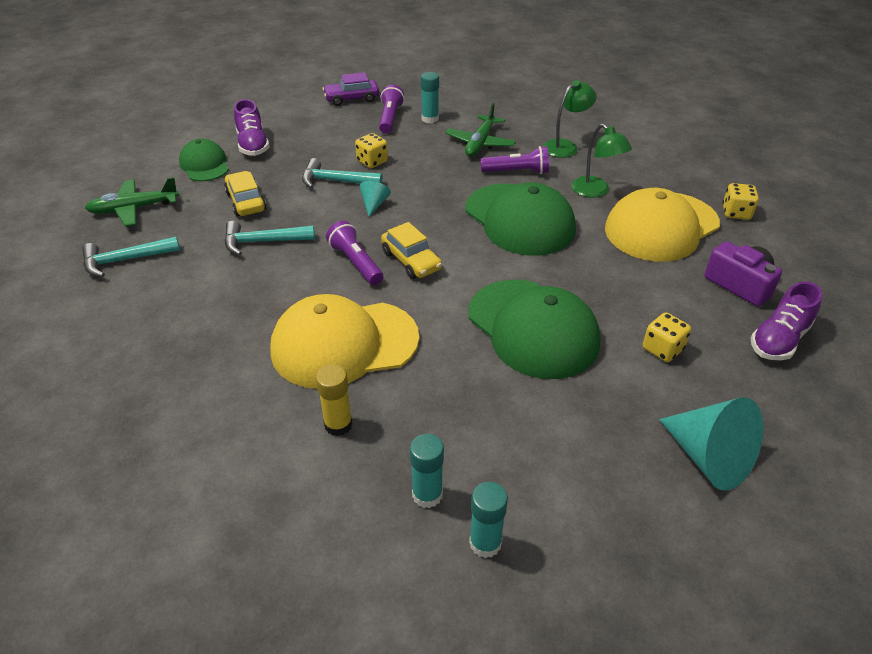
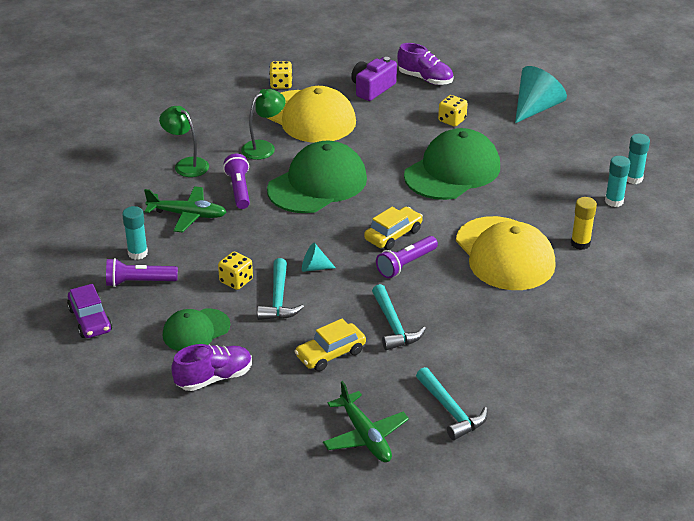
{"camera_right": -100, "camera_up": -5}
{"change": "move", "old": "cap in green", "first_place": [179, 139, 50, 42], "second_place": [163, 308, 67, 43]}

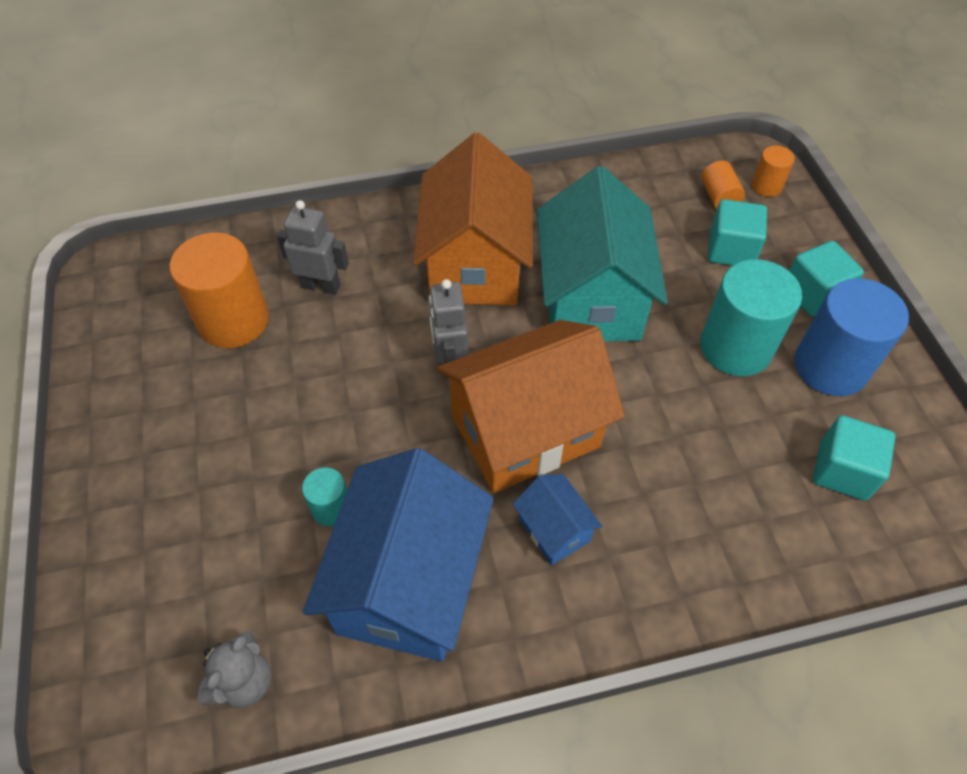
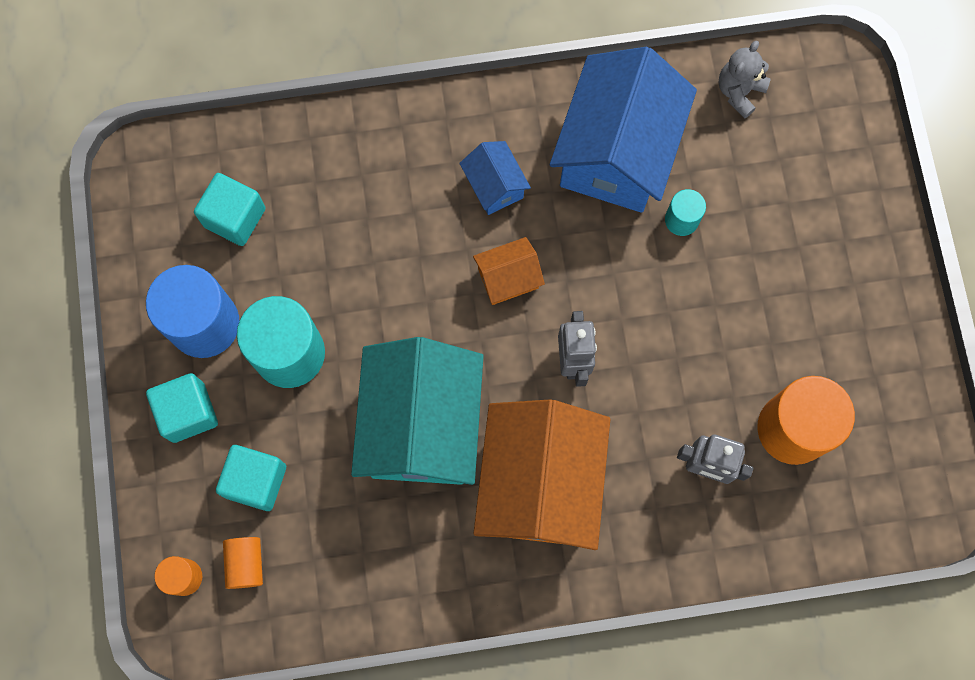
{"camera_right": -175, "camera_up": 20}
{"change": "resize", "old": "house in orange", "first_place": [437, 320, 188, 173], "second_place": [473, 237, 72, 68], "factor": 0.46}

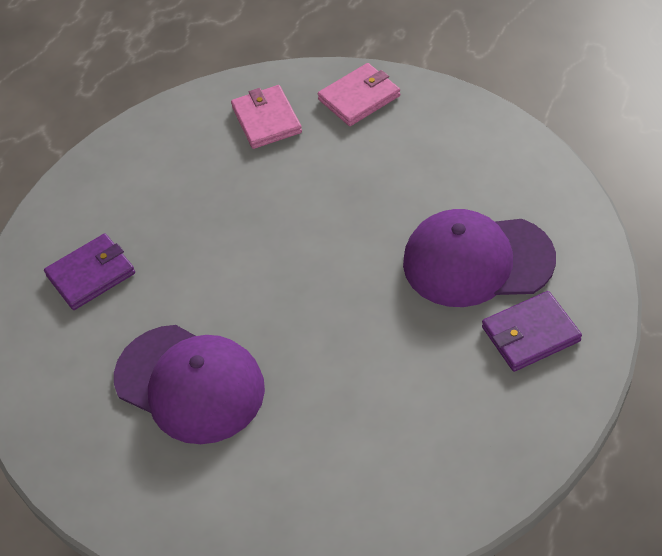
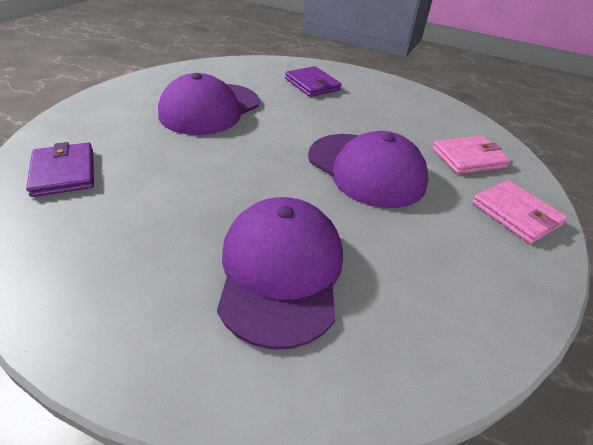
{"camera_right": 85, "camera_up": -10}
{"change": "move", "old": "wallet in purple", "first_place": [482, 291, 100, 81], "second_place": [26, 142, 68, 55]}
{"change": "insert", "new": "cap in purple", "second_place": [308, 131, 120, 77]}

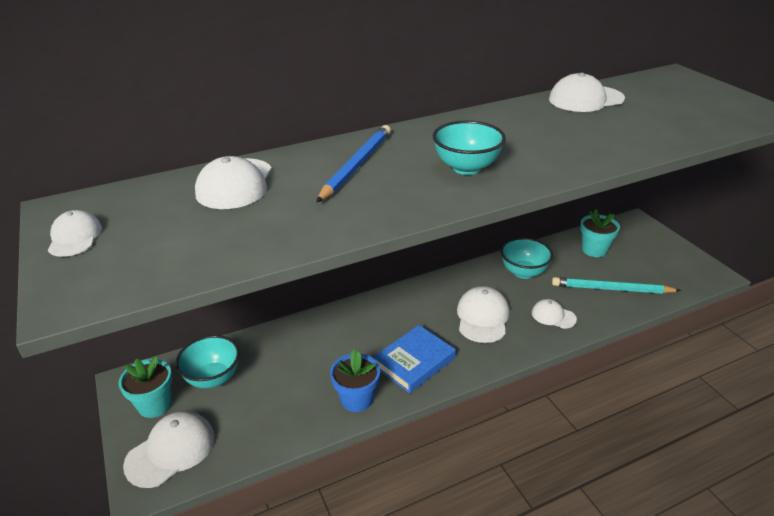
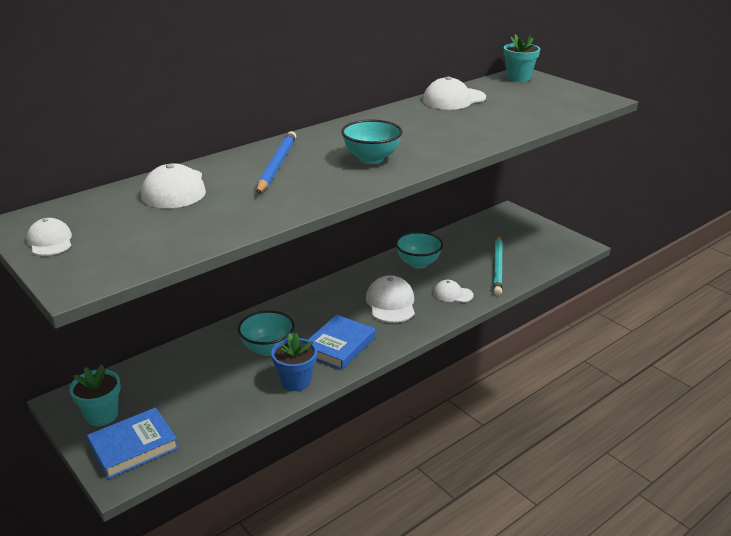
{"camera_right": -15, "camera_up": -5}
{"change": "replace", "old": "cap in white", "new": "book in blue", "first_place": [123, 411, 92, 77], "second_place": [87, 408, 91, 71]}
{"change": "move", "old": "bowl in turquoise", "first_place": [175, 335, 65, 53], "second_place": [238, 310, 57, 46]}
{"change": "rotate", "old": "pencil in turquoise", "first_place": [552, 277, 129, 17], "second_place": [493, 236, 10, 60], "degrees": -75}
{"change": "move", "old": "flower pot in turquoise", "first_place": [580, 209, 40, 48], "second_place": [503, 34, 37, 48]}

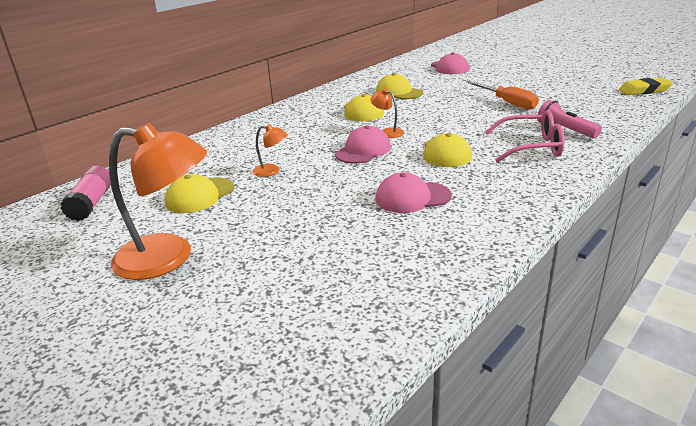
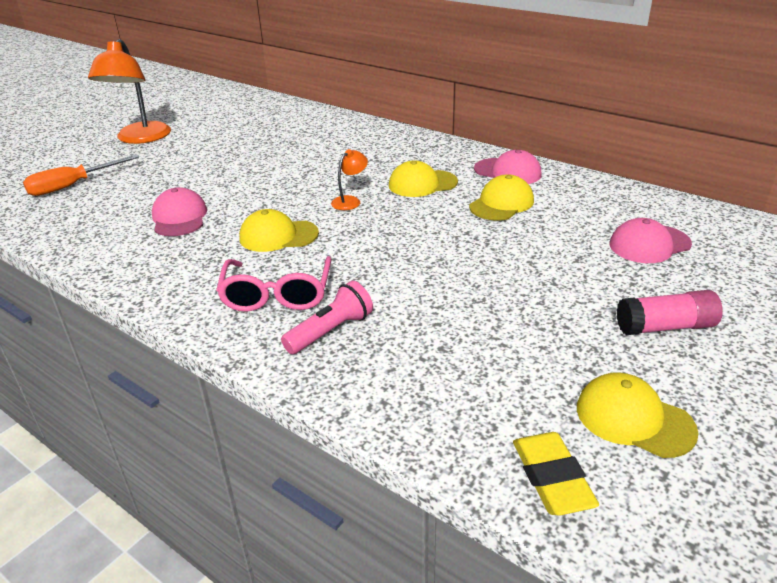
{"camera_right": 85, "camera_up": 5}
{"change": "move", "old": "glue stick in pink", "first_place": [60, 166, 51, 55], "second_place": [616, 290, 107, 45]}
{"change": "move", "old": "cap in yellow", "first_place": [165, 174, 70, 39], "second_place": [577, 372, 122, 86]}
{"change": "delete", "old": "lamp in orange", "first_place": [252, 124, 36, 53]}
{"change": "move", "old": "cap in pink", "first_place": [335, 125, 56, 39], "second_place": [474, 150, 68, 34]}
{"change": "move", "old": "screwdriver in orange", "first_place": [466, 81, 73, 29], "second_place": [23, 155, 116, 41]}

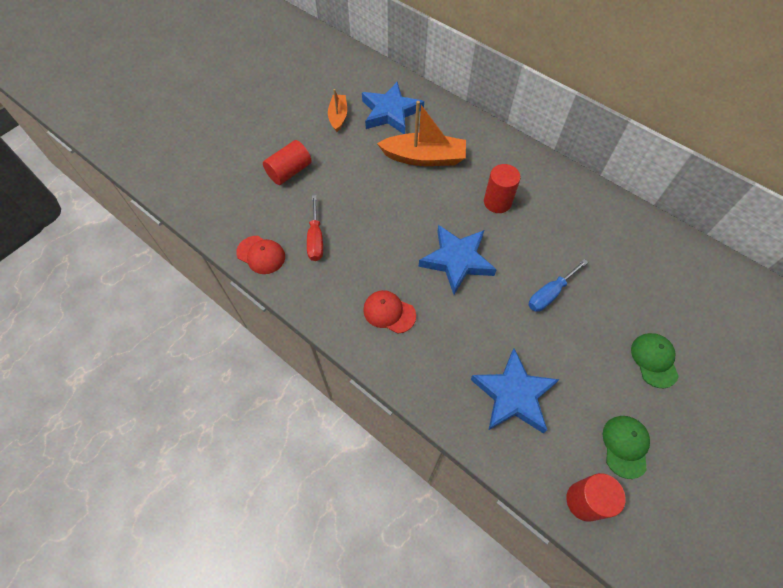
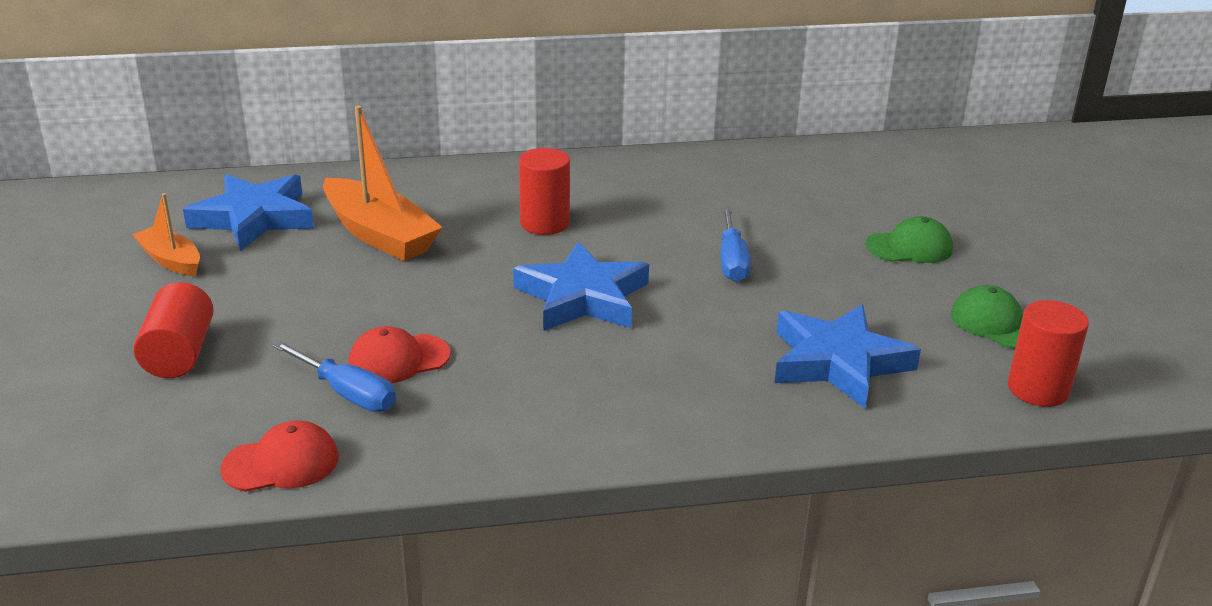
{"camera_right": -50, "camera_up": -30}
{"change": "recolor", "old": "screwdriver in red", "new": "screwdriver in blue", "first_place": [307, 195, 16, 66], "second_place": [273, 341, 123, 71]}
{"change": "move", "old": "cap in red", "first_place": [363, 290, 53, 44], "second_place": [348, 326, 103, 57]}
{"change": "rotate", "old": "boat in orange", "first_place": [377, 101, 89, 65], "second_place": [323, 106, 120, 155], "degrees": 90}
{"change": "rotate", "old": "cap in green", "first_place": [631, 333, 48, 55], "second_place": [865, 216, 88, 47], "degrees": 135}

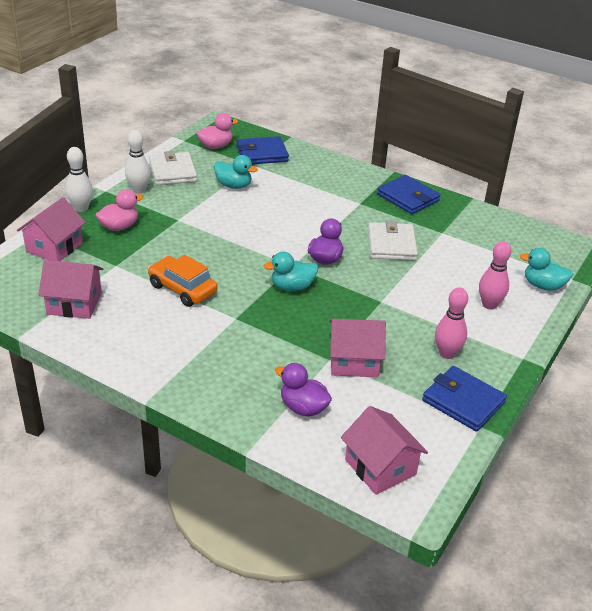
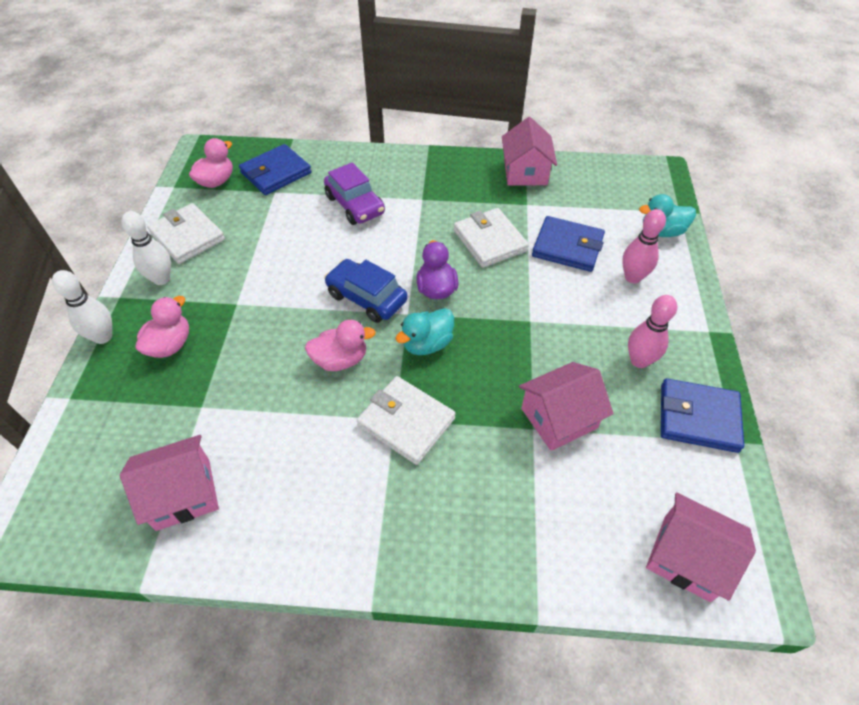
{"camera_right": -25, "camera_up": 15}
{"change": "move", "old": "house in pink", "first_place": [17, 197, 69, 64], "second_place": [502, 117, 55, 69]}
{"change": "delete", "old": "car in orange", "first_place": [148, 255, 69, 52]}
{"change": "delete", "old": "duck in turquoise", "first_place": [214, 155, 44, 34]}
{"change": "delete", "old": "duck in purple", "first_place": [275, 363, 57, 54]}
{"change": "move", "old": "wallet in blue", "first_place": [377, 175, 64, 39], "second_place": [532, 216, 73, 56]}
{"change": "insert", "new": "duck in pink", "second_place": [305, 320, 71, 51]}
{"change": "insert", "new": "car in purple", "second_place": [324, 162, 61, 63]}
{"change": "insert", "new": "car in blue", "second_place": [324, 259, 84, 64]}
{"change": "insert", "new": "wallet in white", "second_place": [357, 376, 99, 89]}

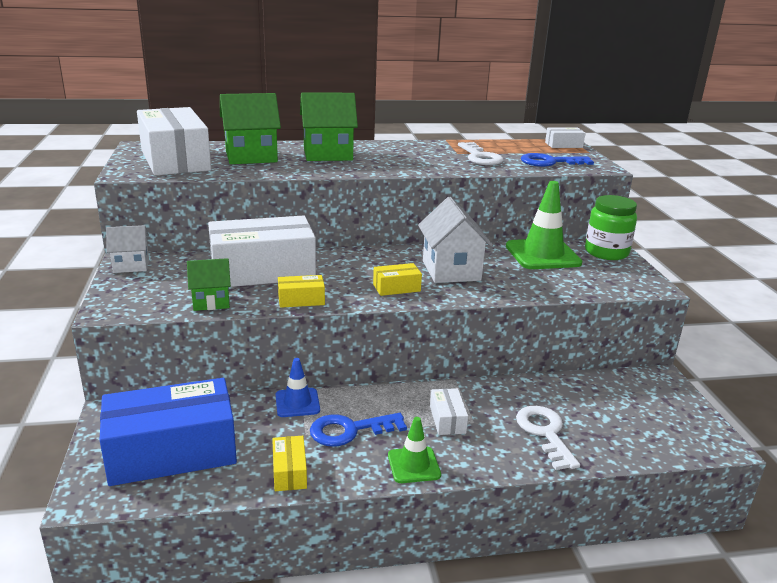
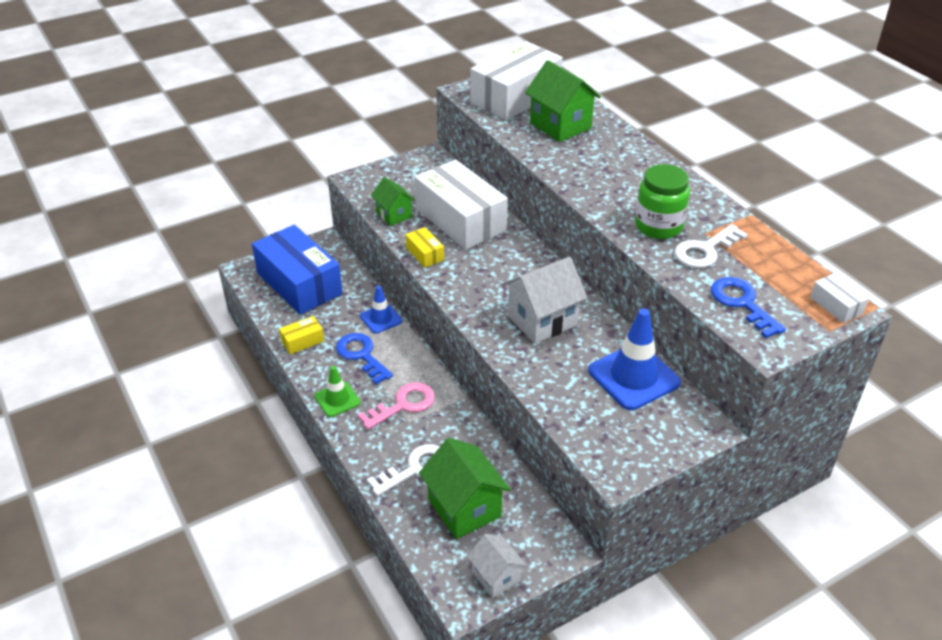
{"camera_right": 70, "camera_up": 15}
{"change": "move", "old": "house in white", "first_place": [106, 225, 43, 48], "second_place": [467, 534, 59, 64]}
{"change": "move", "old": "house in green", "first_place": [300, 92, 58, 69], "second_place": [419, 438, 92, 101]}
{"change": "delete", "old": "box in yellow", "first_place": [373, 263, 49, 33]}
{"change": "replace", "old": "box in white", "new": "key in pink", "first_place": [430, 388, 38, 47], "second_place": [358, 383, 77, 47]}
{"change": "recolor", "old": "traffic cone in green", "new": "traffic cone in blue", "first_place": [506, 181, 76, 88], "second_place": [588, 308, 93, 102]}
{"change": "move", "old": "jar in green", "first_place": [585, 195, 52, 65], "second_place": [635, 164, 55, 75]}

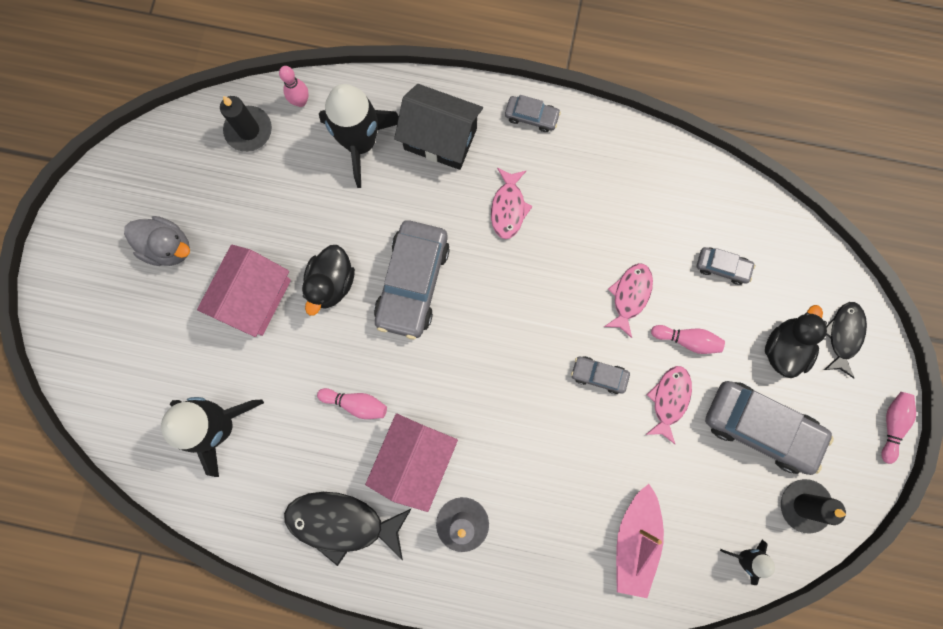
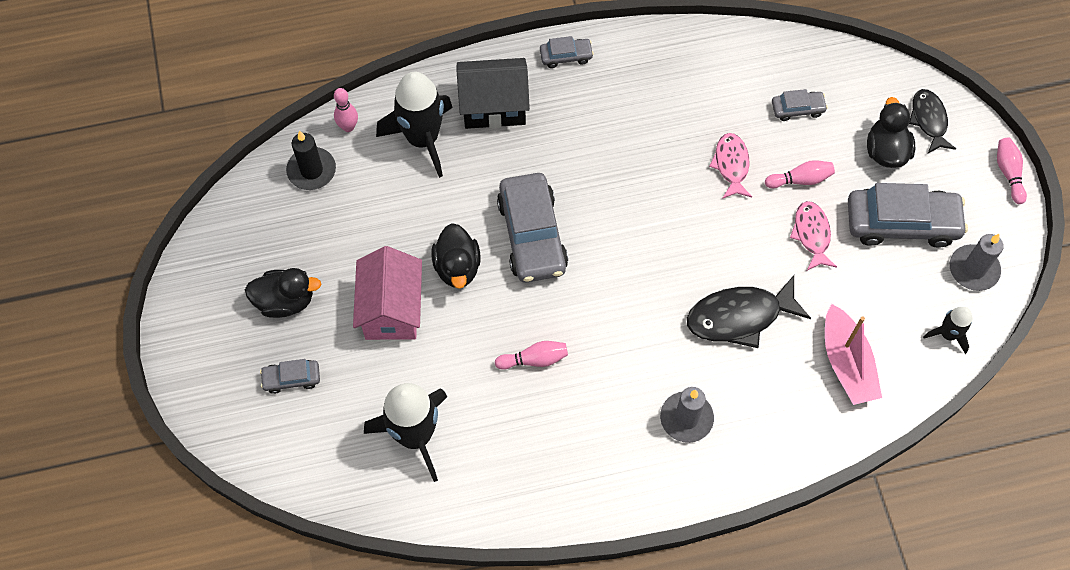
{"camera_right": -25, "camera_up": -15}
{"change": "recolor", "old": "duck in grey", "new": "duck in black", "first_place": [124, 216, 66, 50], "second_place": [245, 268, 76, 50]}
{"change": "move", "old": "fish in black", "first_place": [284, 492, 128, 74], "second_place": [687, 275, 124, 73]}
{"change": "delete", "old": "house in pink", "first_place": [365, 414, 93, 98]}
{"change": "delete", "old": "fish in pink", "first_place": [491, 168, 42, 71]}
{"change": "move", "old": "car in grey", "first_place": [571, 356, 59, 38], "second_place": [260, 359, 60, 35]}
{"change": "recolor", "old": "candle in black", "new": "candle in grey", "first_place": [781, 479, 65, 55], "second_place": [950, 234, 54, 57]}

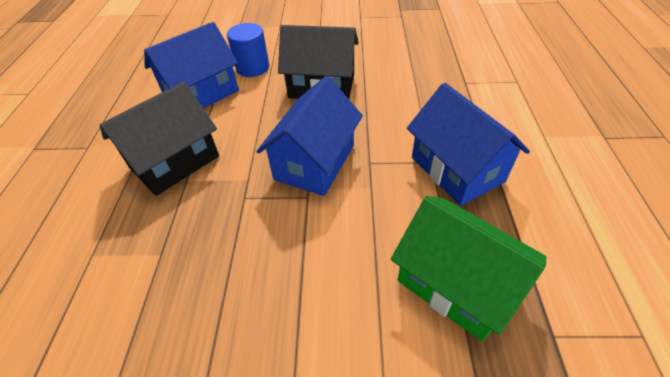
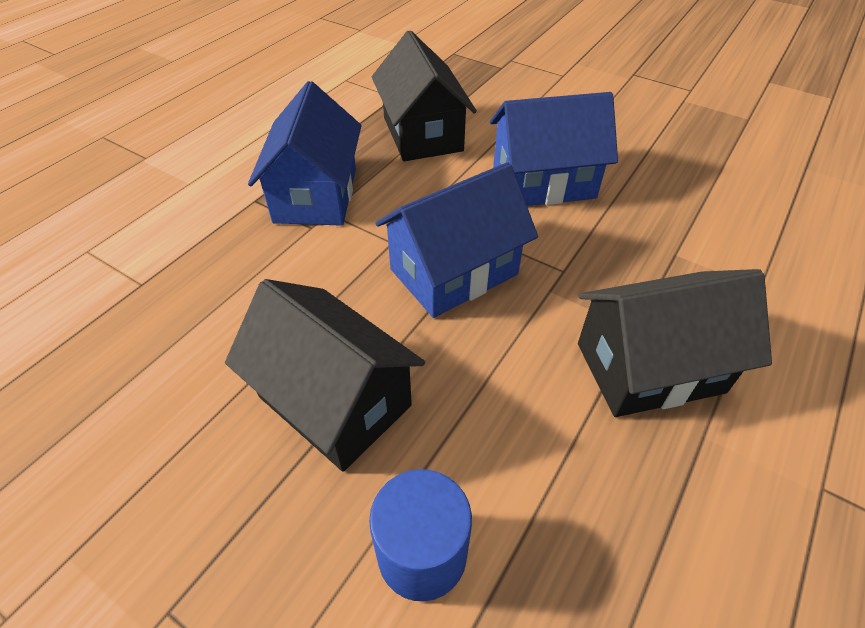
{"camera_right": -150, "camera_up": 0}
{"change": "move", "old": "house in blue", "first_place": [144, 22, 95, 87], "second_place": [490, 92, 128, 114]}
{"change": "recolor", "old": "house in green", "new": "house in black", "first_place": [391, 196, 155, 146], "second_place": [372, 30, 105, 131]}

